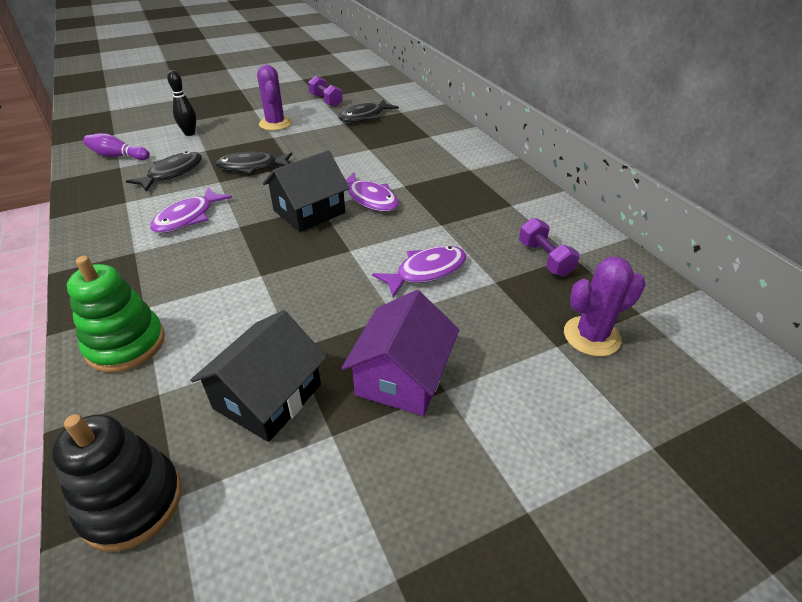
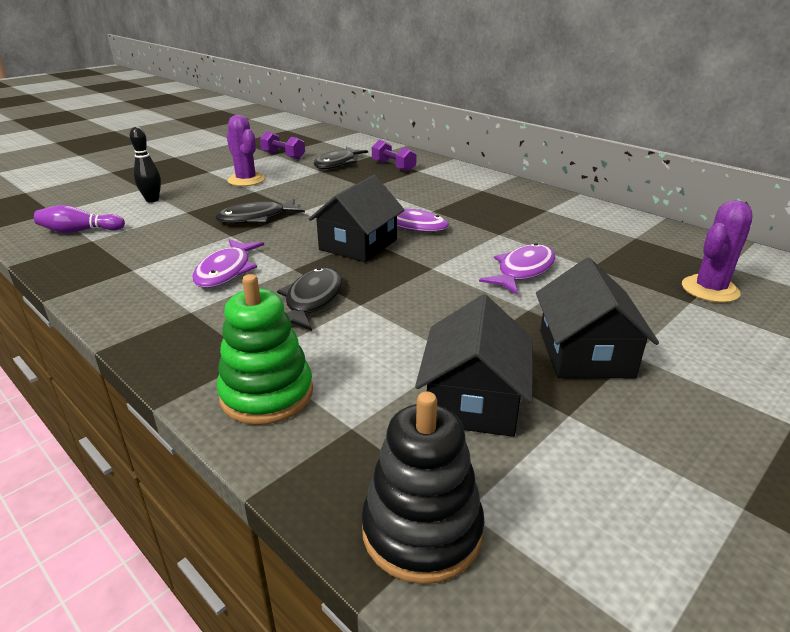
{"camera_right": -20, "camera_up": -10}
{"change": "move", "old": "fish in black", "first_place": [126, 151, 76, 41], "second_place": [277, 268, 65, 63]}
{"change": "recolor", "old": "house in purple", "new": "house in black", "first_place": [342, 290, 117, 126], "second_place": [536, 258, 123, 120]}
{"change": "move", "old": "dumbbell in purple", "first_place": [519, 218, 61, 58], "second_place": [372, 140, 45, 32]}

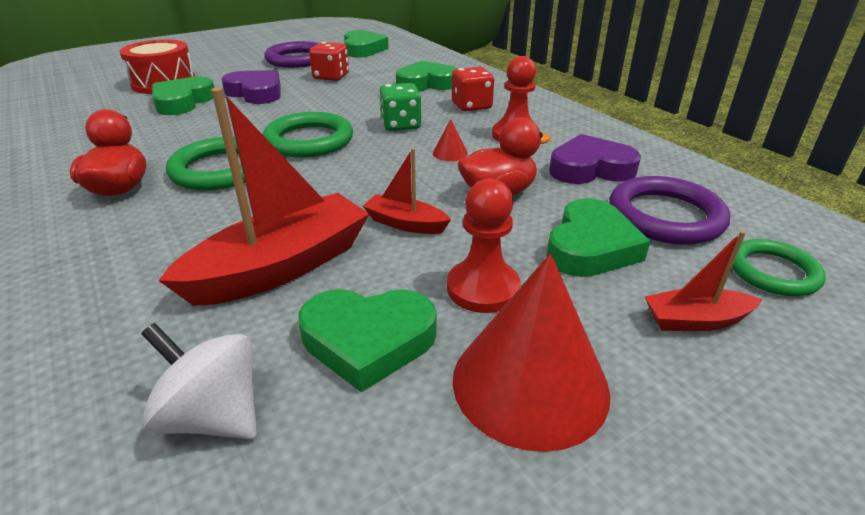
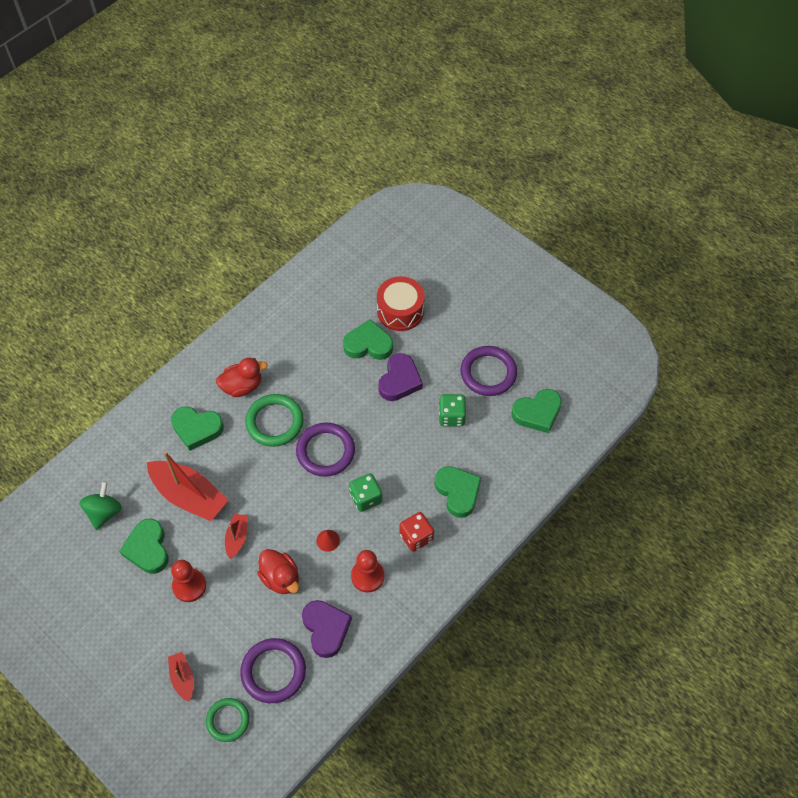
{"camera_right": 75, "camera_up": 25}
{"change": "recolor", "old": "spinning top in white", "new": "spinning top in green", "first_place": [141, 323, 116, 117], "second_place": [80, 481, 42, 49]}
{"change": "recolor", "old": "ring in green", "new": "ring in purple", "first_place": [263, 112, 90, 46], "second_place": [296, 423, 59, 54]}
{"change": "recolor", "old": "dice in red", "new": "dice in green", "first_place": [309, 42, 40, 39], "second_place": [439, 394, 27, 32]}
{"change": "delete", "old": "cone in red", "first_place": [453, 253, 157, 199]}
{"change": "move", "old": "heart in green", "first_place": [546, 198, 104, 79], "second_place": [171, 407, 53, 44]}

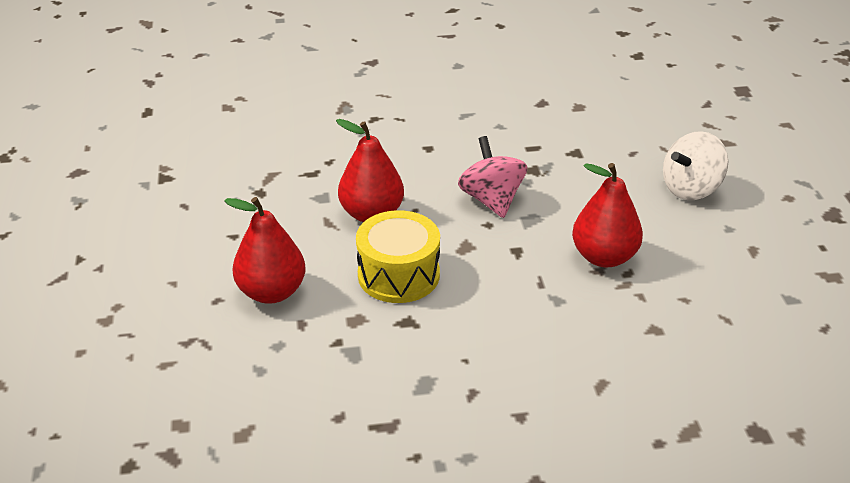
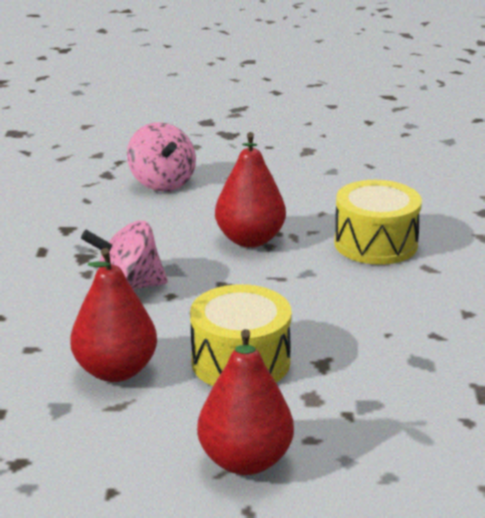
{"camera_right": -80, "camera_up": -10}
{"change": "recolor", "old": "spinning top in white", "new": "spinning top in pink", "first_place": [663, 131, 65, 69], "second_place": [127, 122, 69, 70]}
{"change": "insert", "new": "drum in yellow", "second_place": [334, 180, 88, 85]}

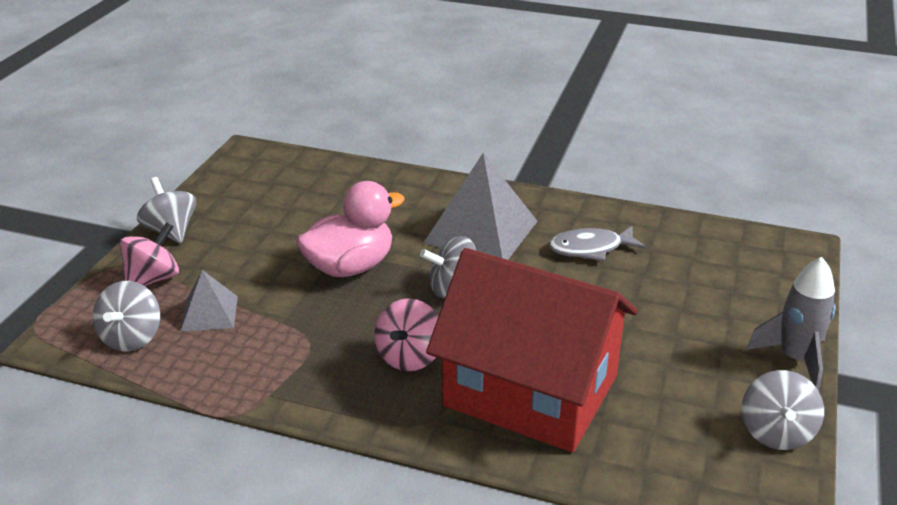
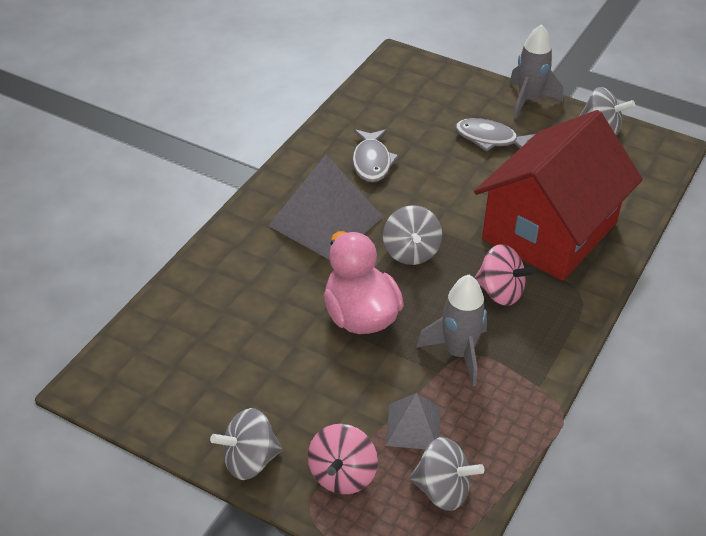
{"camera_right": -80, "camera_up": 10}
{"change": "rotate", "old": "spinning top in pink", "first_place": [119, 222, 60, 64], "second_place": [308, 424, 70, 70], "degrees": -120}
{"change": "insert", "new": "rocket in grey", "second_place": [417, 275, 70, 111]}
{"change": "insert", "new": "fish in grey", "second_place": [455, 118, 81, 33]}

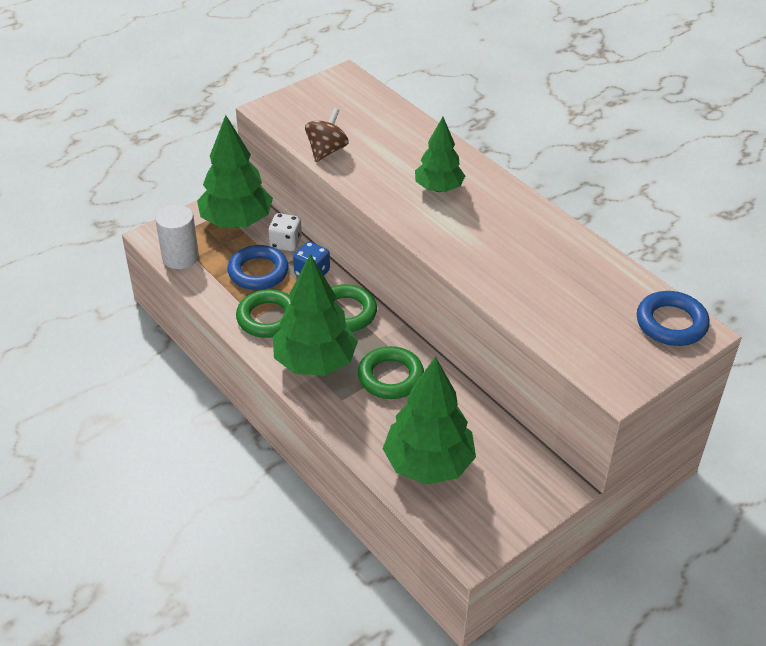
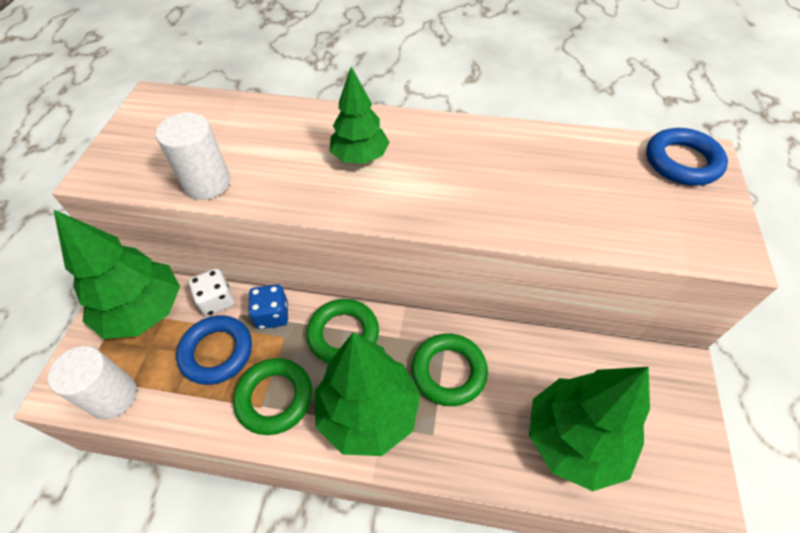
{"camera_right": -40, "camera_up": 10}
{"change": "replace", "old": "spinning top in brown", "new": "cylinder in white", "first_place": [305, 108, 44, 54], "second_place": [156, 112, 75, 88]}

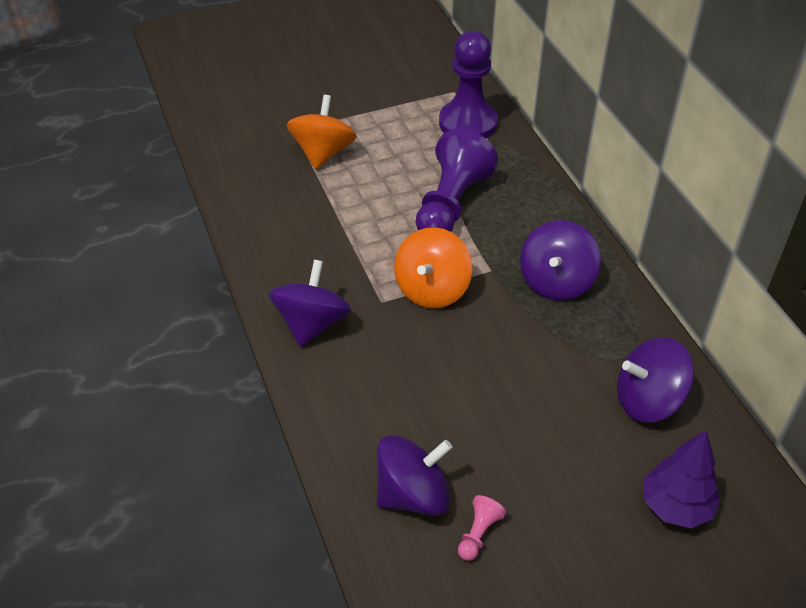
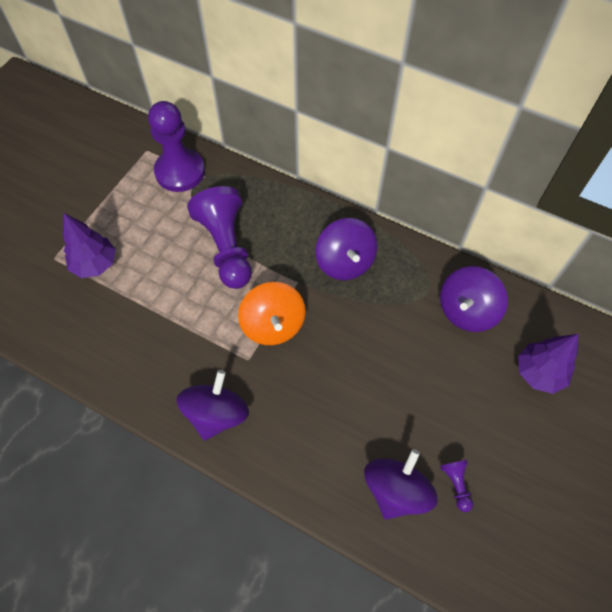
{"camera_right": -40, "camera_up": 15}
{"change": "rotate", "old": "spinning top in purple", "first_place": [269, 260, 82, 87], "second_place": [176, 370, 73, 70], "degrees": 45}
{"change": "replace", "old": "spinning top in orange", "new": "tree in purple", "first_place": [287, 95, 70, 74], "second_place": [63, 213, 53, 65]}
{"change": "recolor", "old": "pawn in pink", "new": "pawn in purple", "first_place": [458, 495, 48, 66], "second_place": [440, 460, 33, 52]}

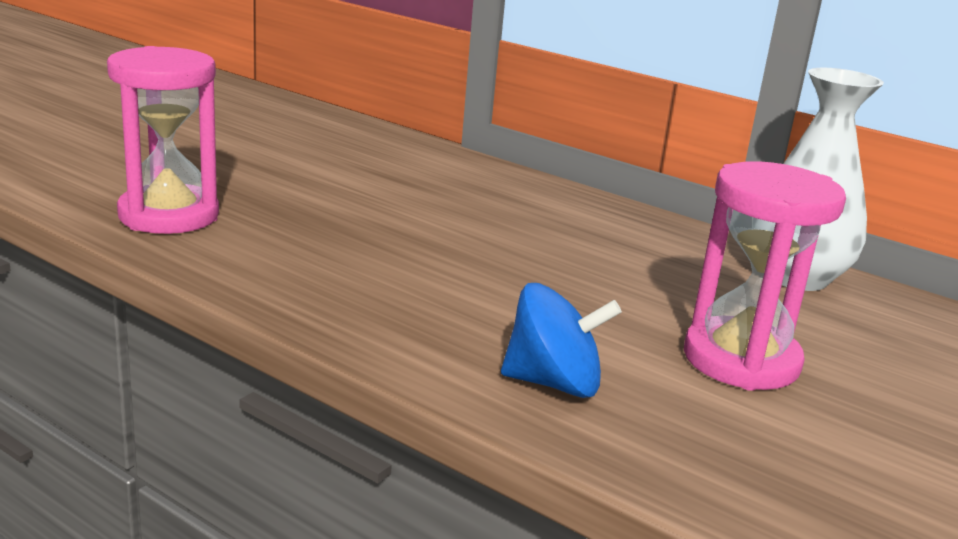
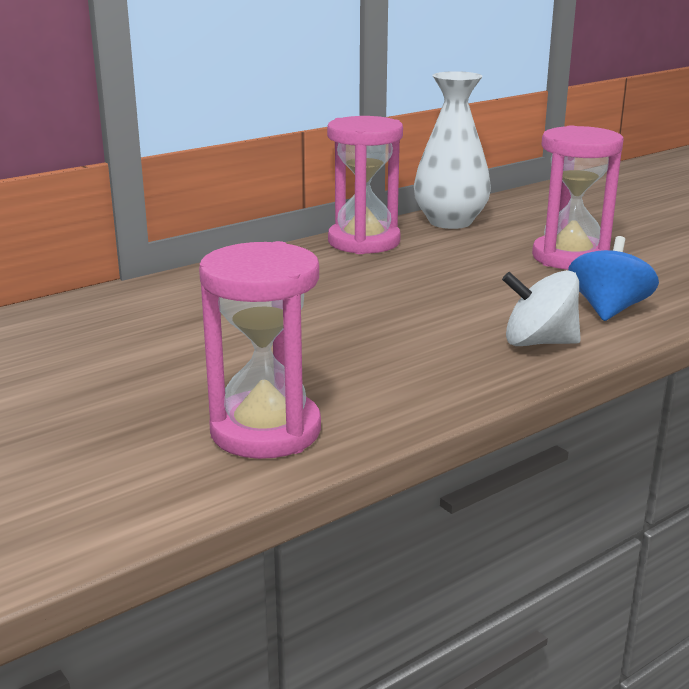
{"camera_right": -70, "camera_up": 0}
{"change": "insert", "new": "hourglass in pink", "second_place": [327, 116, 76, 138]}
{"change": "insert", "new": "spinning top in white", "second_place": [502, 270, 79, 76]}

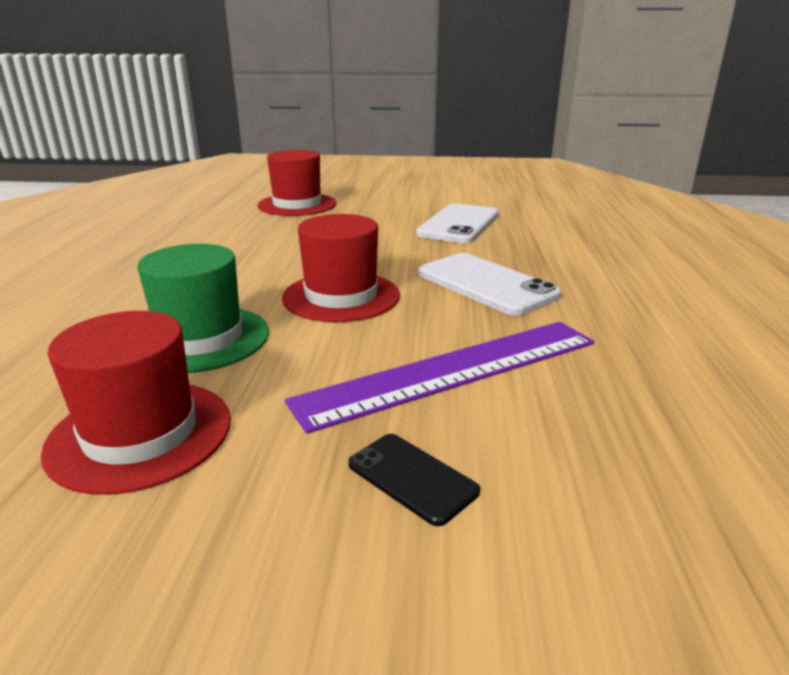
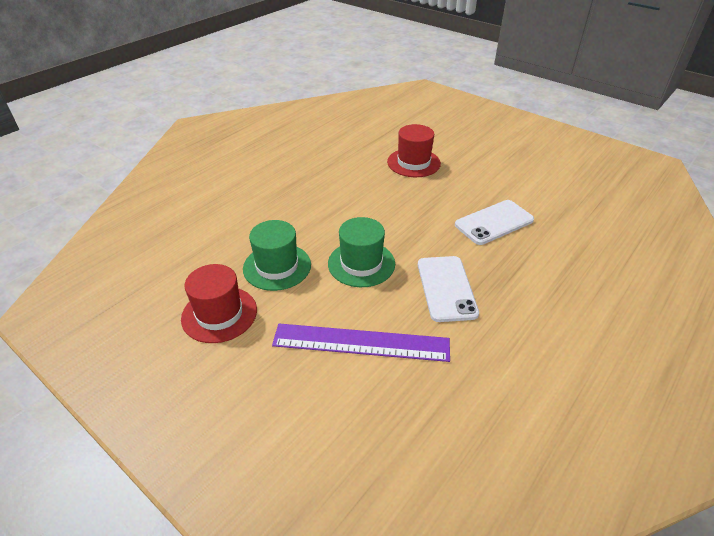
{"camera_right": 35, "camera_up": 15}
{"change": "recolor", "old": "hat in red", "new": "hat in green", "first_place": [282, 214, 118, 108], "second_place": [328, 217, 67, 70]}
{"change": "delete", "old": "phone in black", "first_place": [348, 434, 132, 92]}

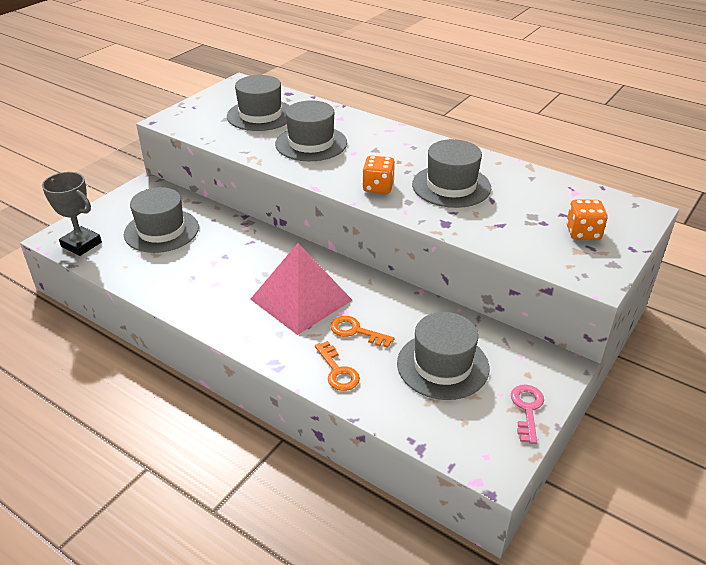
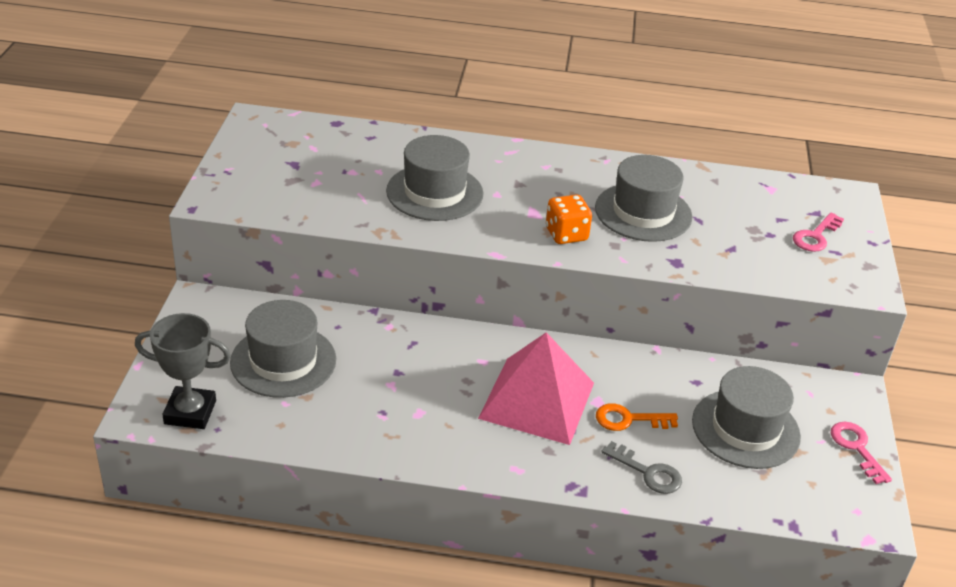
{"camera_right": -30, "camera_up": 0}
{"change": "delete", "old": "hat in grey", "first_place": [227, 75, 63, 56]}
{"change": "recolor", "old": "key in orange", "new": "key in grey", "first_place": [315, 341, 45, 50], "second_place": [601, 441, 81, 53]}
{"change": "replace", "old": "dice in orange", "new": "key in pink", "first_place": [566, 199, 42, 41], "second_place": [793, 212, 51, 40]}

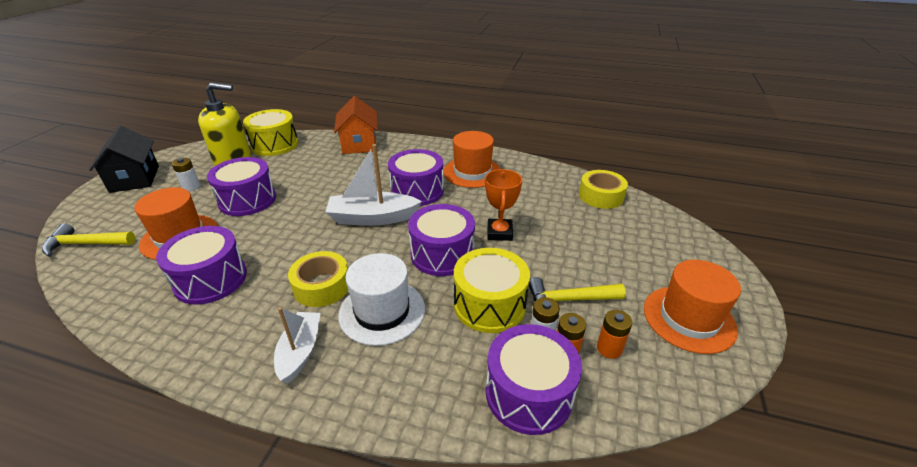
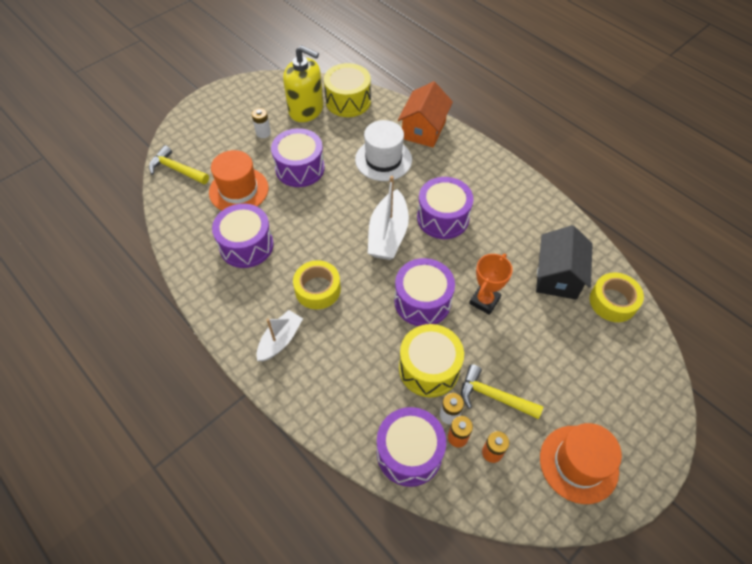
{"camera_right": 30, "camera_up": 20}
{"change": "move", "old": "house in black", "first_place": [89, 125, 70, 68], "second_place": [536, 225, 57, 75]}
{"change": "rotate", "old": "boat in white", "first_place": [325, 144, 97, 82], "second_place": [368, 176, 41, 84], "degrees": -105}
{"change": "move", "old": "hat in white", "first_place": [338, 253, 87, 93], "second_place": [355, 120, 57, 61]}
{"change": "delete", "old": "hat in orange", "first_place": [443, 131, 58, 57]}

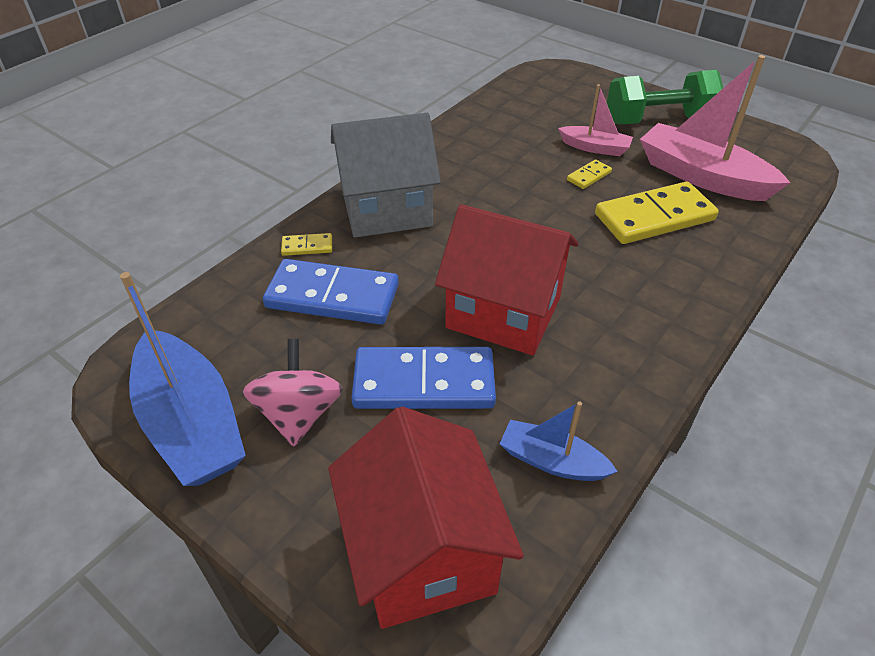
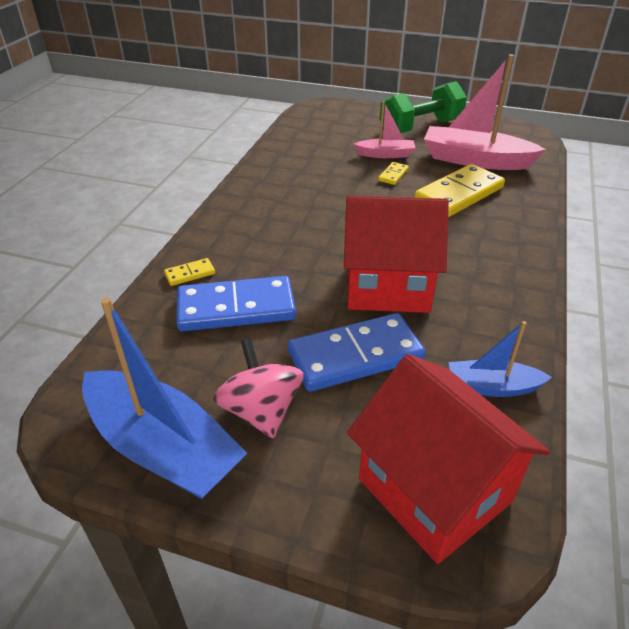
{"camera_right": -20, "camera_up": -5}
{"change": "delete", "old": "house in grey", "first_place": [331, 113, 110, 125]}

